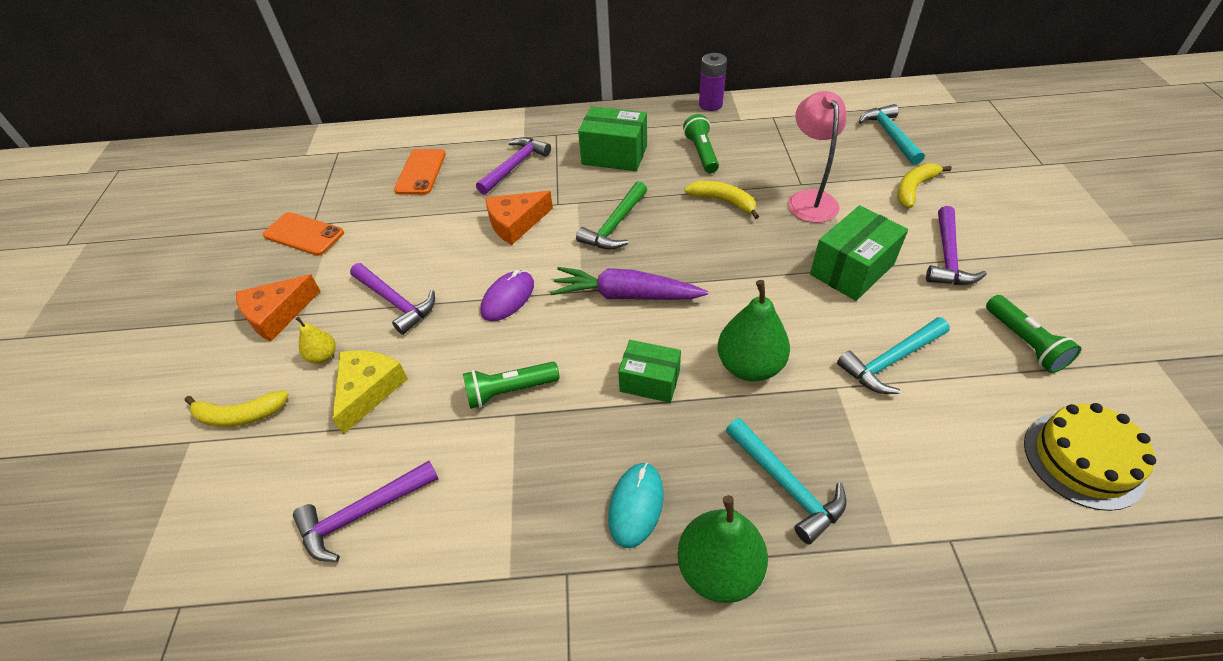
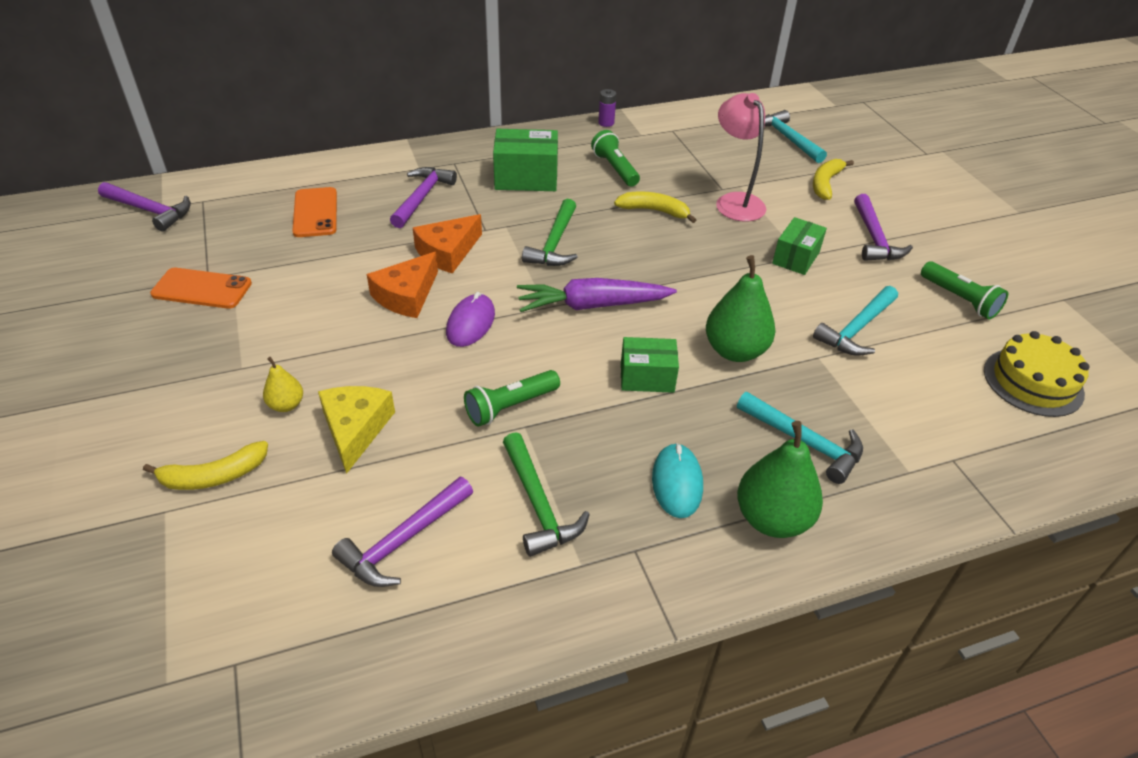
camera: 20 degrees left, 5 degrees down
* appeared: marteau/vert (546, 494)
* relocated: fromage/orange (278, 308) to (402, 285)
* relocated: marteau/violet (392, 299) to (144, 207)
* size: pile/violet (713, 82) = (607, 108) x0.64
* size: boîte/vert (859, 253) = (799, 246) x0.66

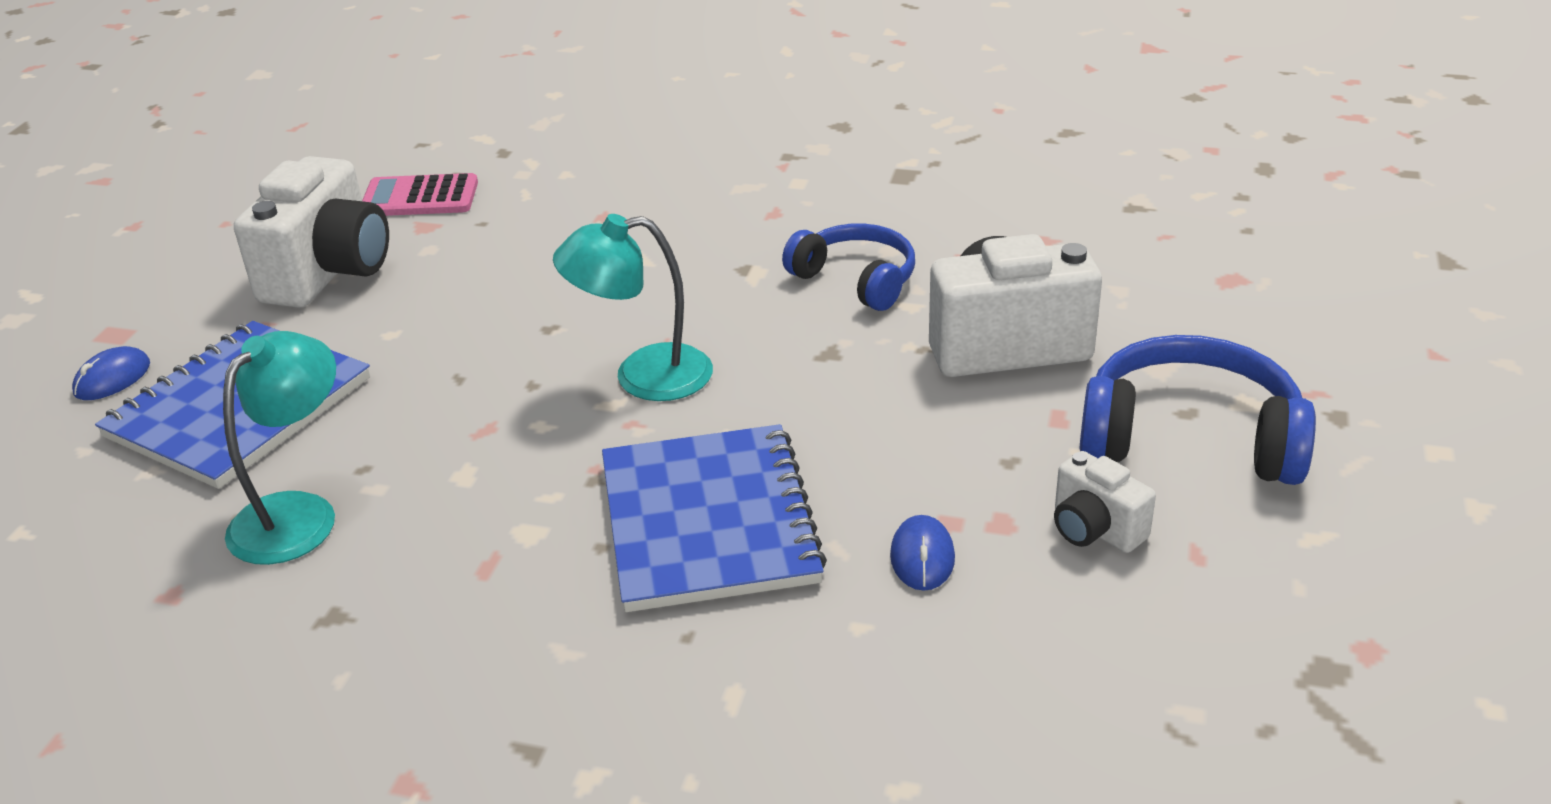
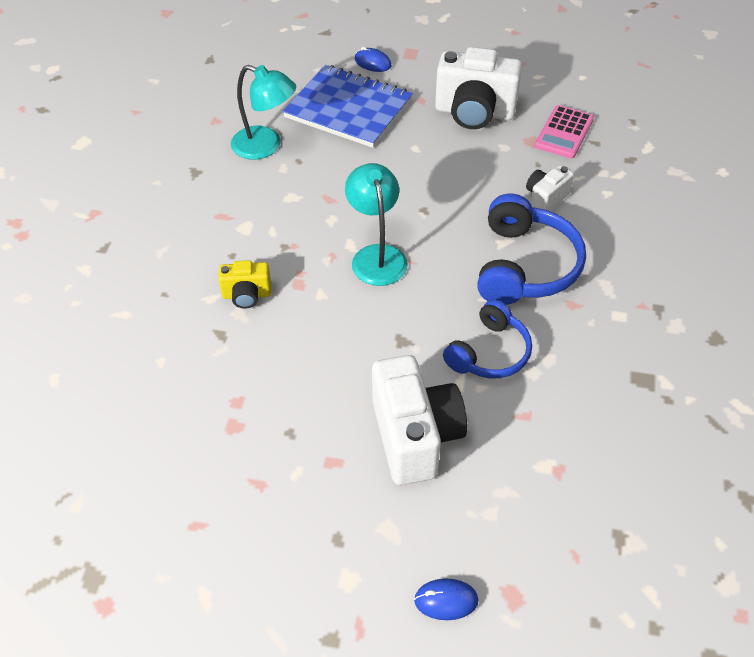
camera: 85 degrees right, 15 degrees up
* relocated: souris/bleu (922, 553) to (446, 599)
* relocated: appareil photo/blanc (1105, 502) to (550, 188)
* relocated: casque audio/bleu (1198, 410) to (531, 249)
* exchanged: carnet/bleu (714, 518) to appareil photo/jaune (244, 284)
* spun: calculatrice/rose (420, 194) = (564, 131) 150 degrees counterclockwise

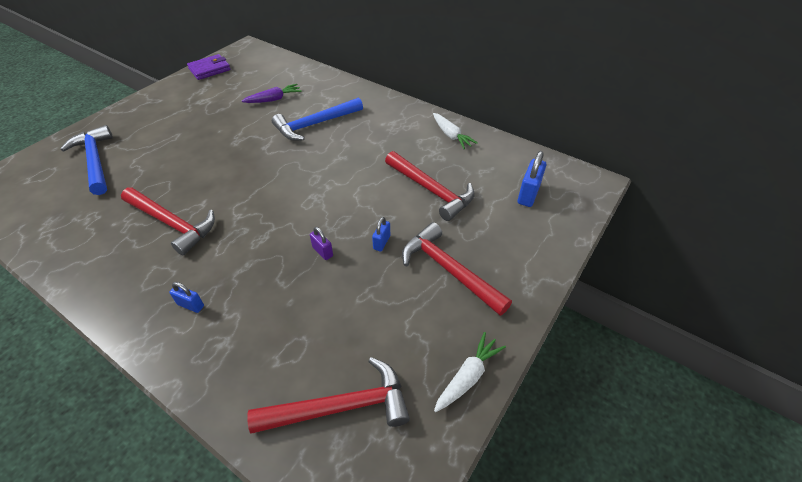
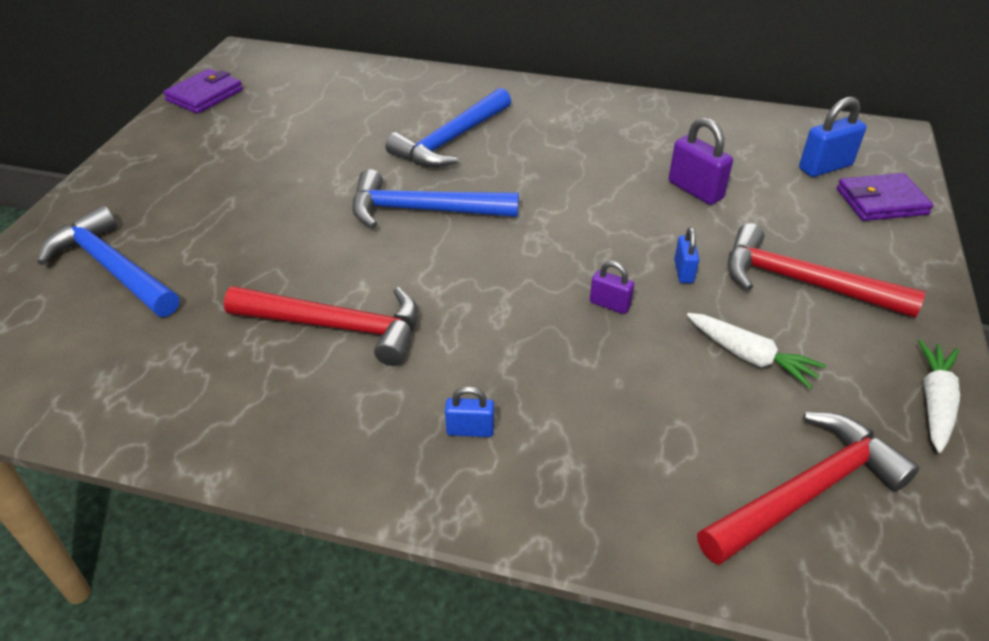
camera: 20 degrees left, 5 degrees down
* missing: carotte/violet (272, 93)
* appeared: marteau/bleu (435, 198)
* appeared: portefeuille/violet (885, 197)
* relocated: carotte/blanc (455, 131) to (756, 351)
* exchanged: marteau/rouge (430, 186) to cadenas/violet (701, 161)
* spun: cadenas/bleu (532, 179) = (833, 137) 60 degrees clockwise

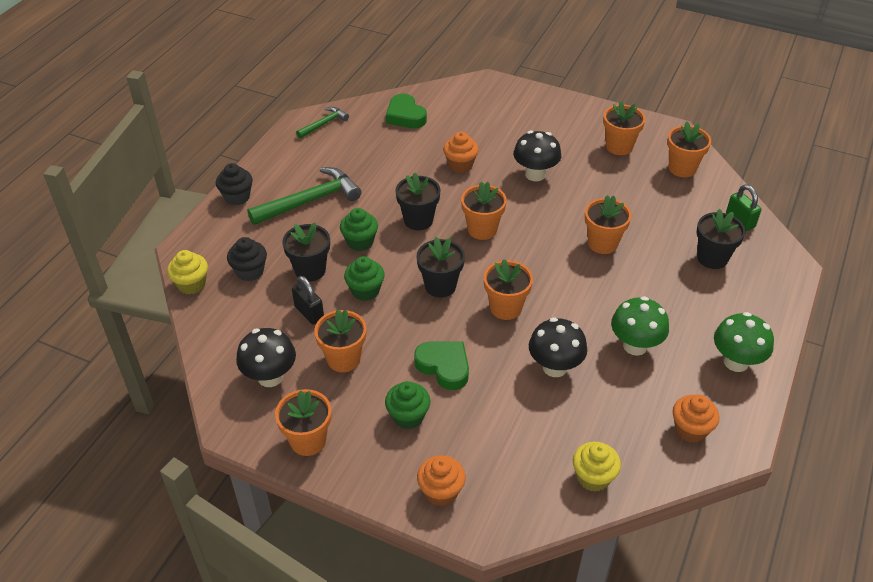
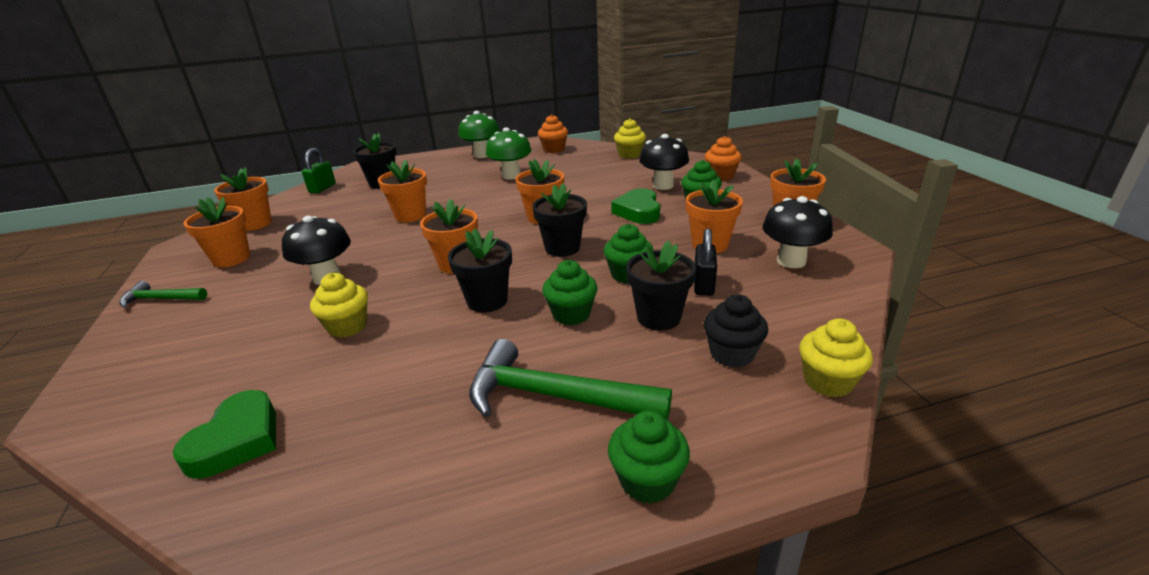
camera: 130 degrees left, 15 degrees down
* relocated: marteau/vert (322, 122) to (163, 294)
* relocated: champignon/noir (558, 347) to (664, 162)
* colour: muffin/noir (234, 184) to muffin/vert (649, 457)
* colour: muffin/orange (461, 152) to muffin/jaune (339, 305)

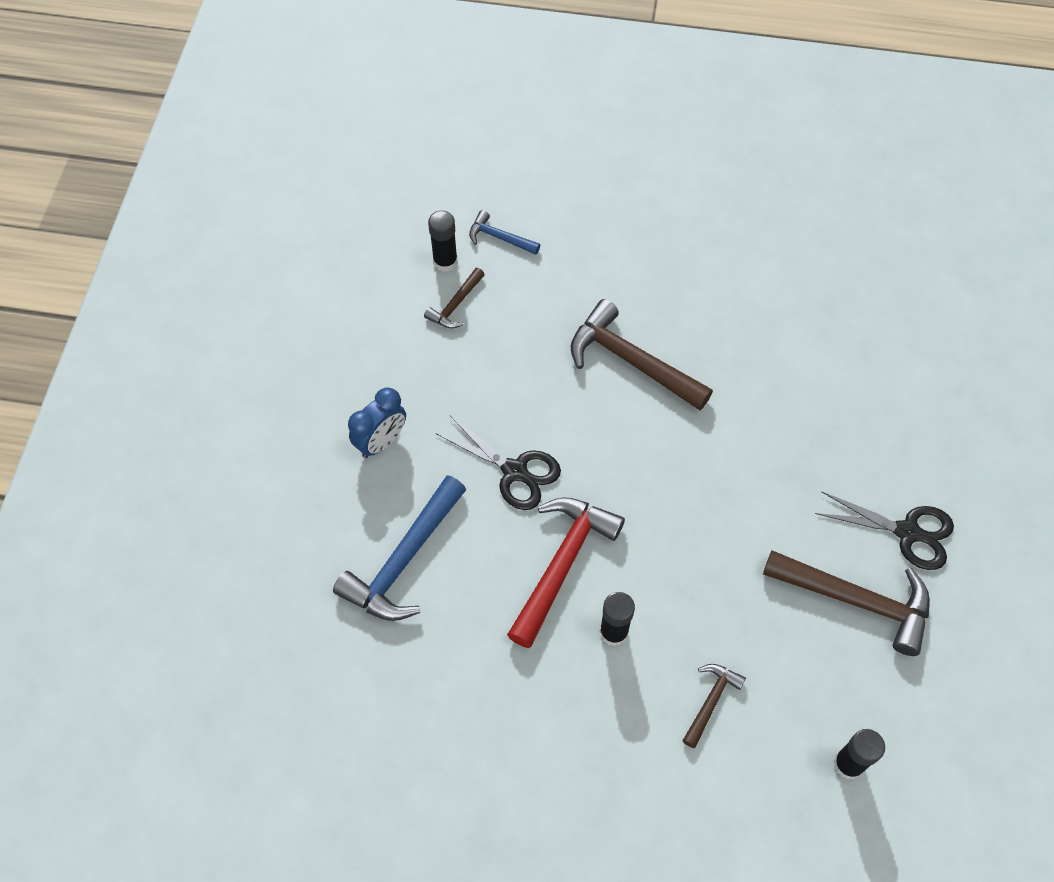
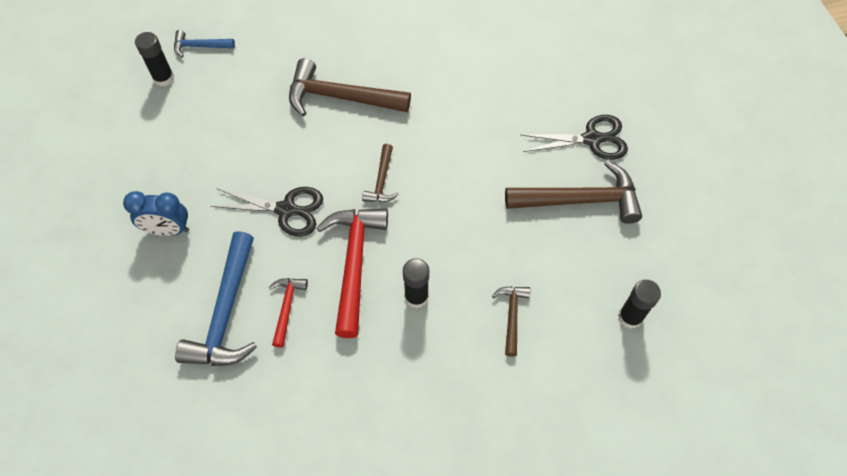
camera: 25 degrees left, 0 degrees up
* appeared: marteau/rouge (288, 313)
* relocated: marteau/marron (454, 298) to (380, 173)
* spun: réveil/bleu (377, 422) = (156, 213) 75 degrees clockwise

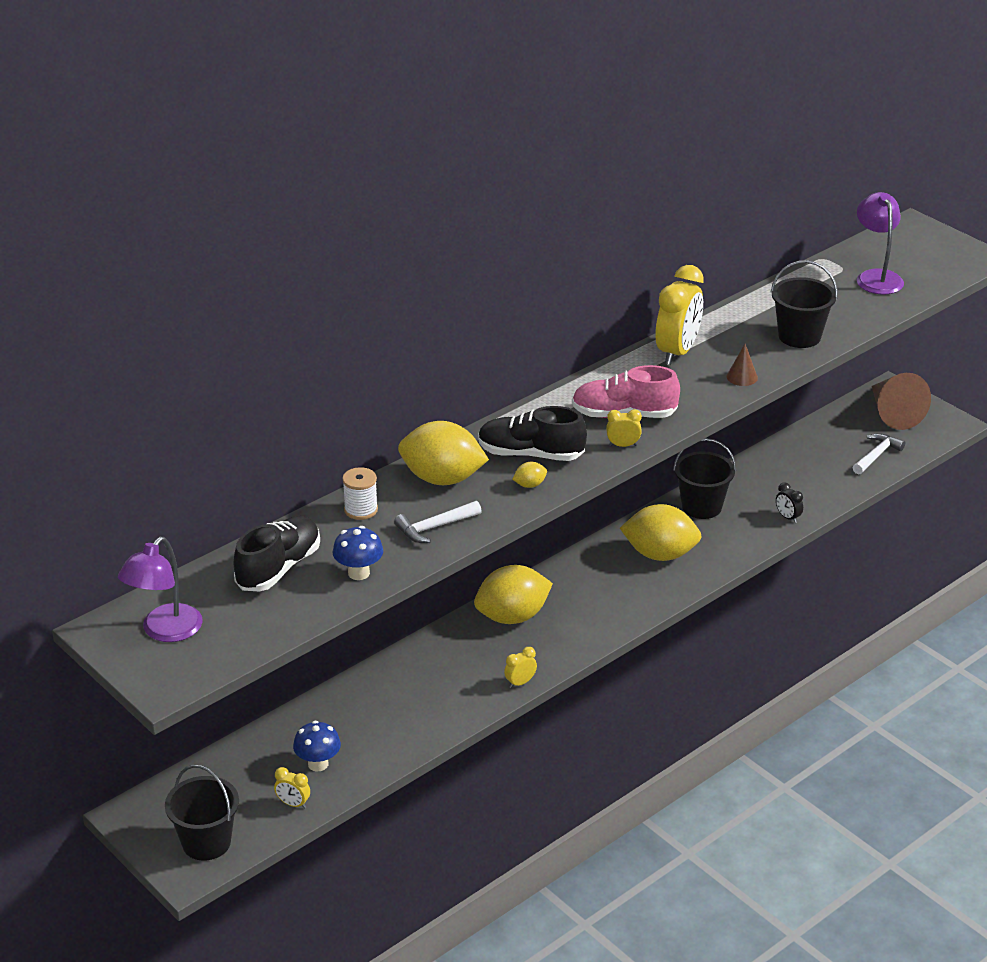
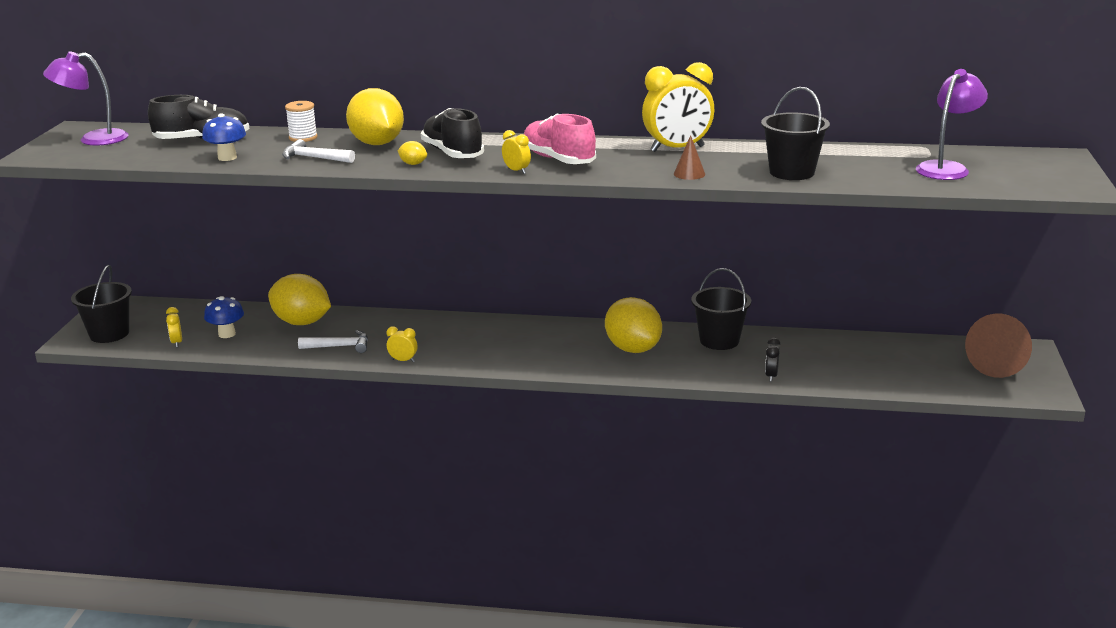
camera: 50 degrees right, 10 degrees down
* relocated: citron/jaune (513, 594) to (299, 299)
* relocated: marteau/blanc (879, 454) to (333, 341)

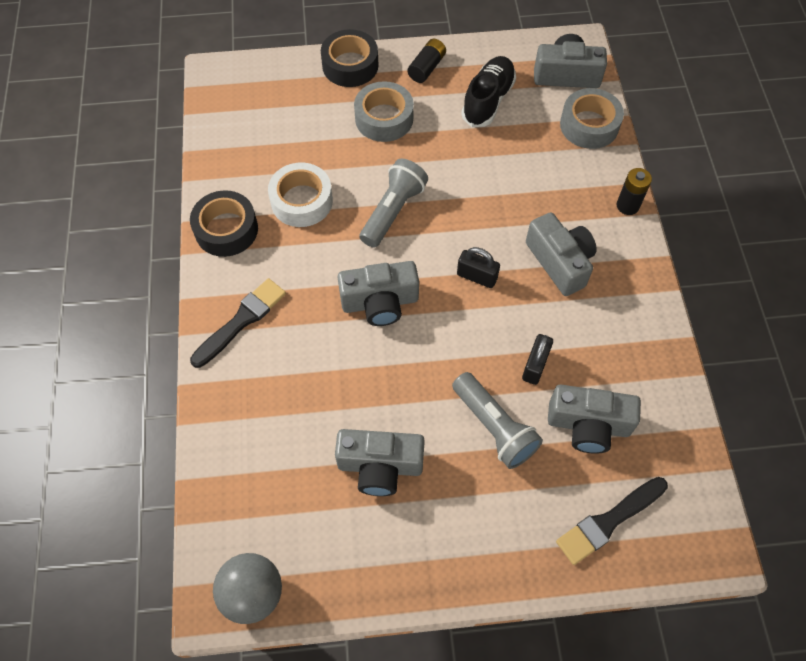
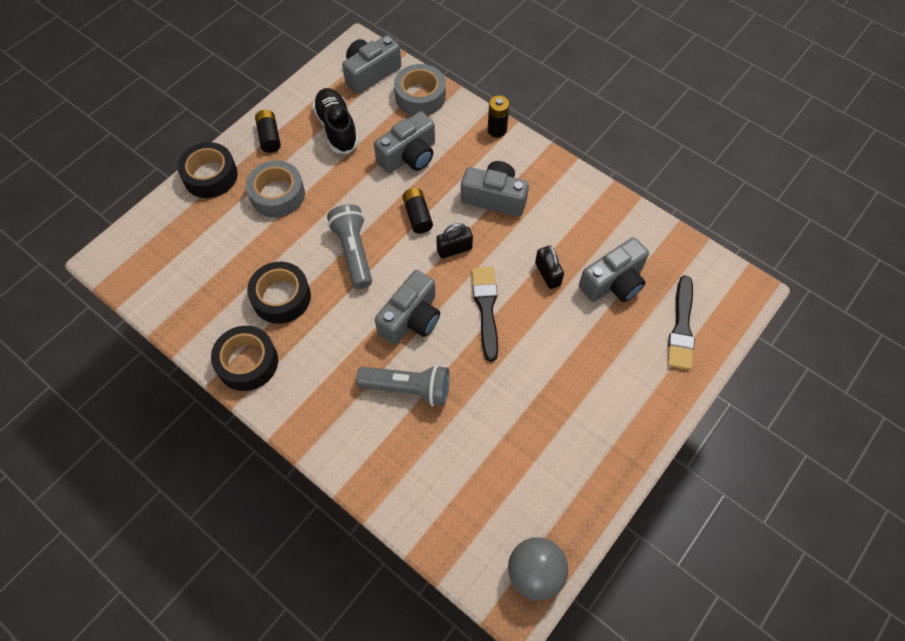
camera: 45 degrees left, 0 degrees up
* appeared: pile/noir (417, 211)
* relocated: pinceau/noir (238, 323) to (485, 314)
* relocated: appareil photo/gris (380, 462) to (404, 142)
* relocated: lampe de poche/gris (497, 420) to (402, 385)
* colour: ruban adhésif/blanc (300, 195) to ruban adhésif/noir (279, 293)

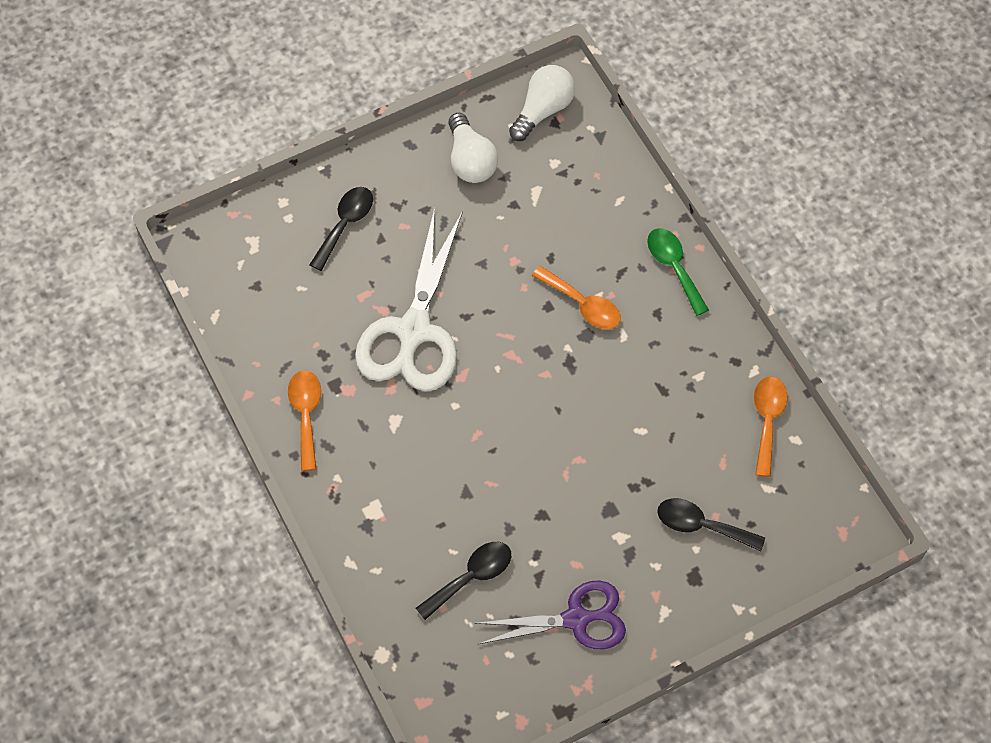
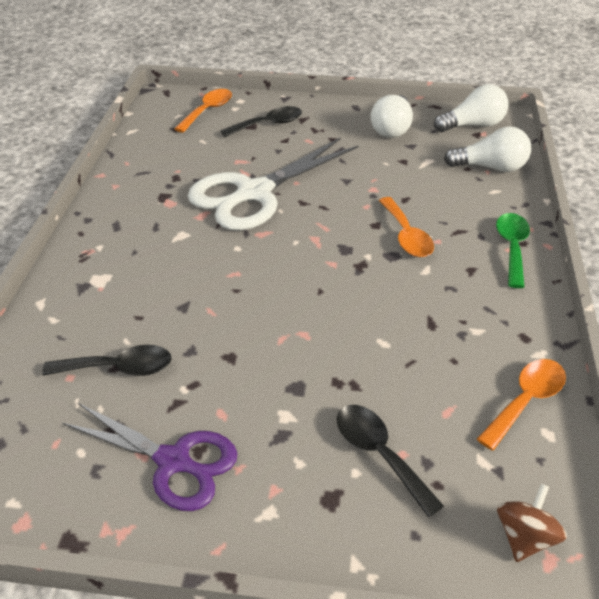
camera: 35 degrees right, 20 degrees down
* appeared: ampoule/blanc (487, 149)
* appeared: toupie/marron (532, 523)
* relocated: cuillère/orange (304, 420) to (203, 111)

